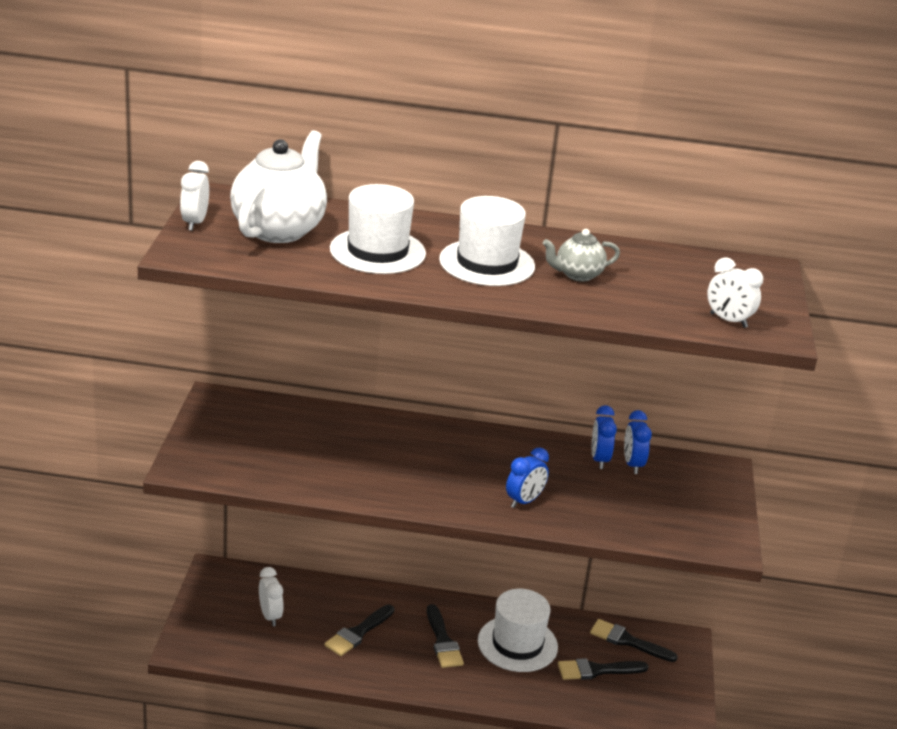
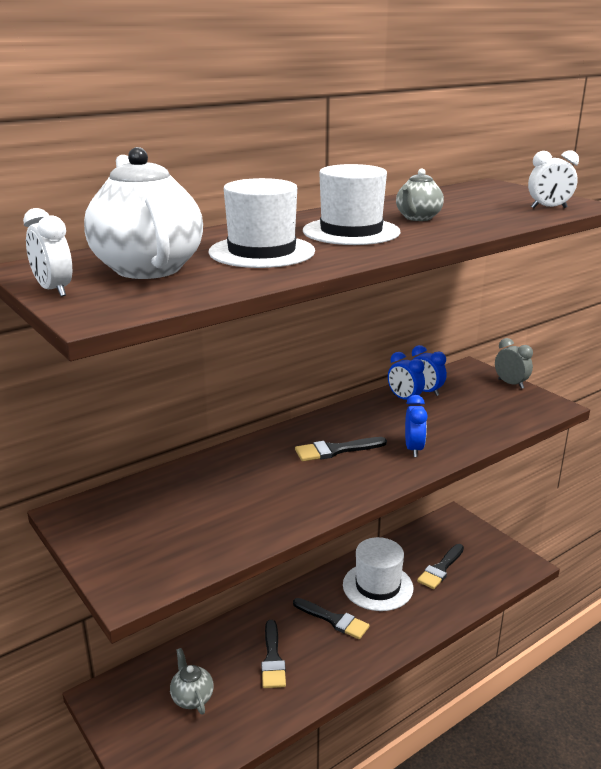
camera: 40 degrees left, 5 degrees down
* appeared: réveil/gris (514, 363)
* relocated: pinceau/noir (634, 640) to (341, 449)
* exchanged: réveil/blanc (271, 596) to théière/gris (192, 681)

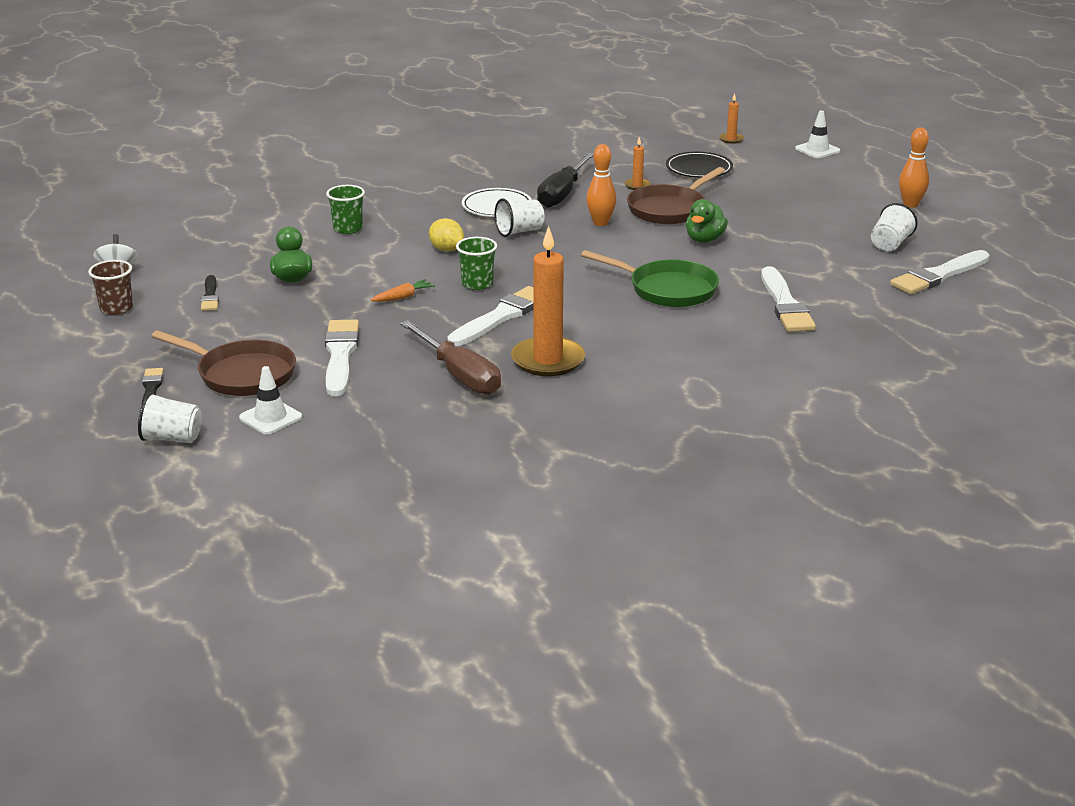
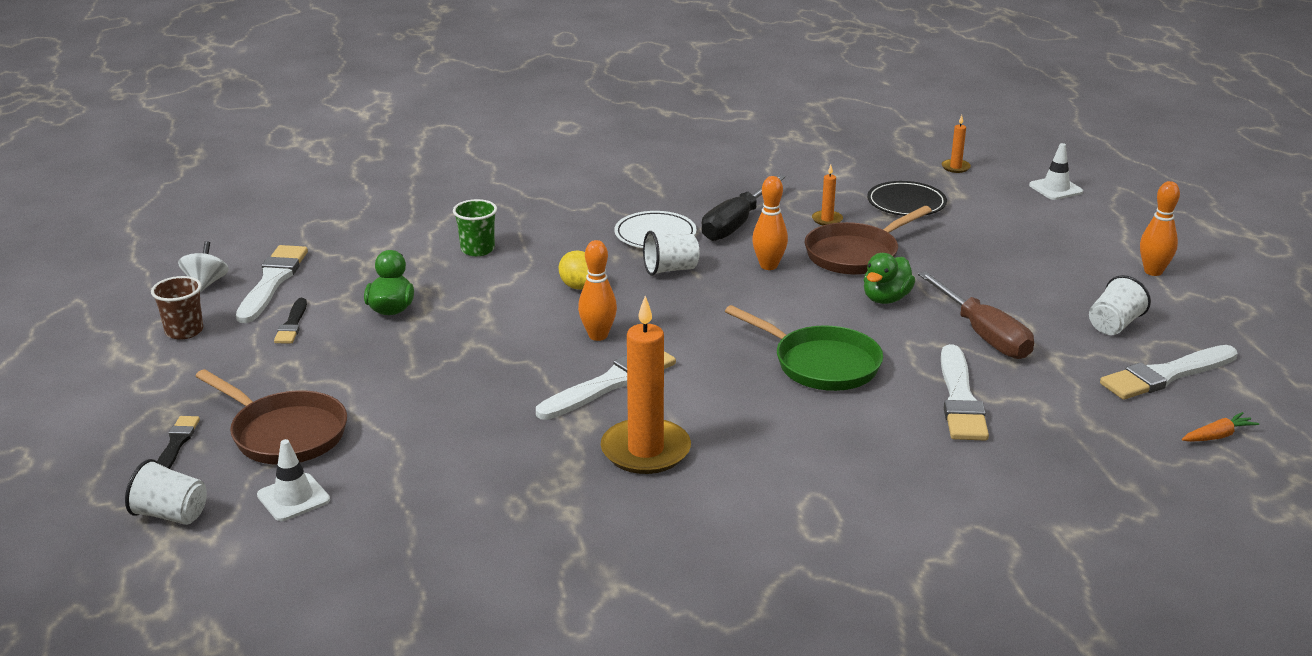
camera: 10 degrees right, 0 degrees up
* relocated: pinceau/blanc (342, 357) to (272, 284)
* relocated: carotte/orange (403, 290) to (1220, 427)
* relocated: tournevis/marron (450, 357) to (976, 315)
* exchanged: gobelet/vert (476, 263) to quille/orange (597, 290)

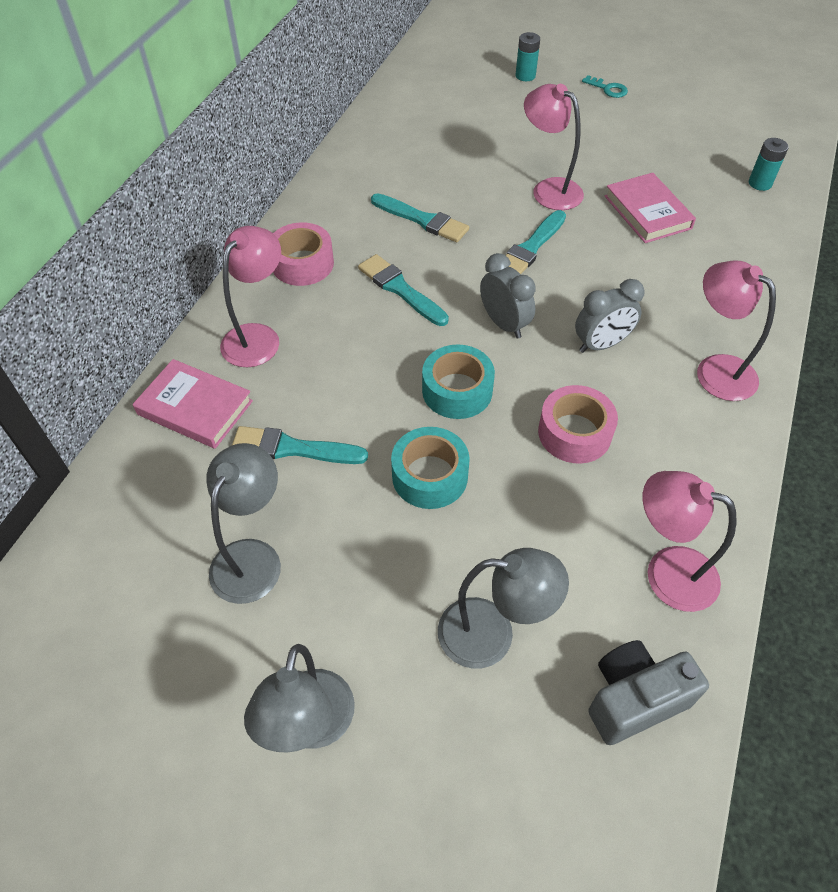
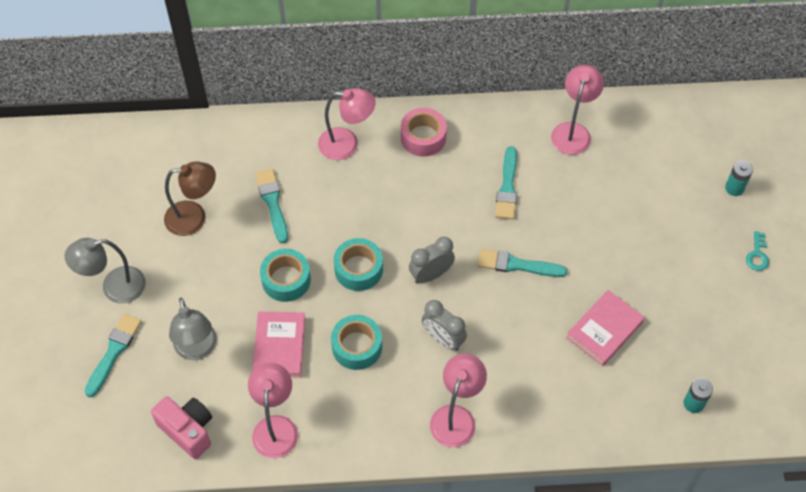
camera: 65 degrees right, 5 degrees up
* relocated: livre/rose (193, 404) to (278, 345)
* relocated: pinceau/turquoise (403, 290) to (113, 355)
* relocated: lampe/rose (554, 147) to (577, 110)
* colour: lampe/gris (243, 523) to lampe/marron (190, 199)
* colour: ruban adhésif/rose (578, 424) to ruban adhésif/turquoise (356, 342)
* colour: appareil photo/gris (648, 692) to appareil photo/rose (181, 428)
* spun: réveil/gris (508, 295) = (432, 260) 150 degrees counterclockwise

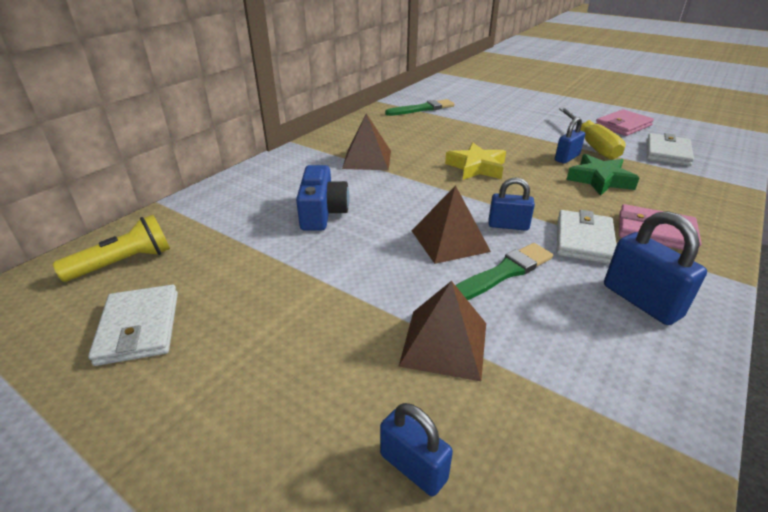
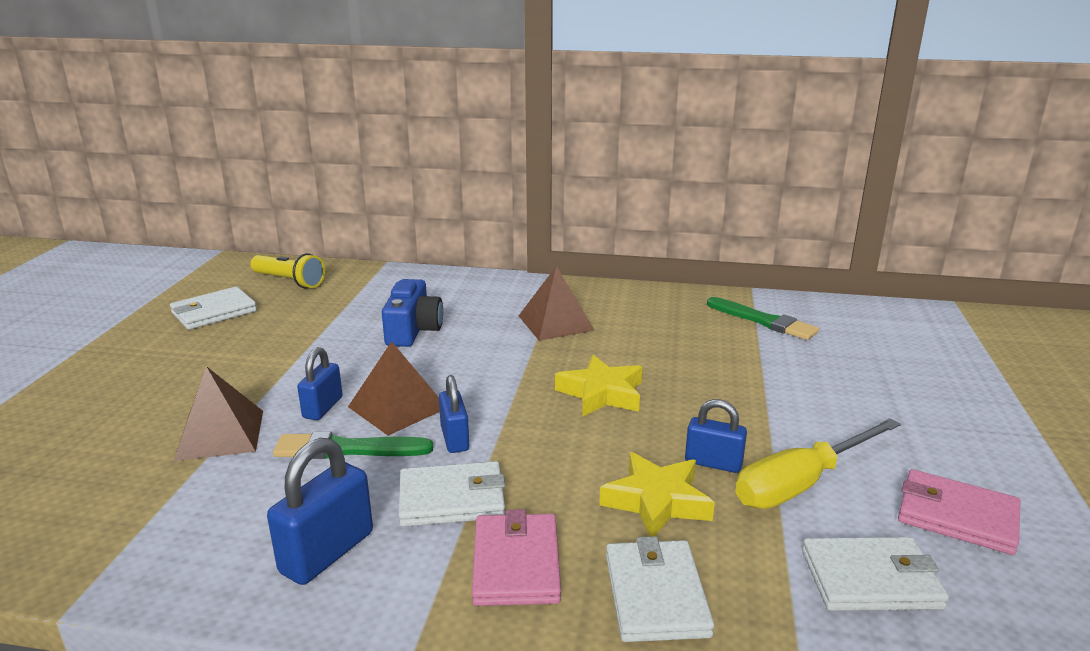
camera: 65 degrees right, 10 degrees down
* appeared: portefeuille/blanc (660, 589)
* relocated: cadenas/bleu (416, 449) to (320, 383)
* colour: étoile/vert (602, 175) to étoile/jaune (657, 494)
* spun: appareil photo/bleu (323, 198) = (412, 313) 60 degrees counterclockwise
* spun: pinceau/vert (504, 271) = (353, 445) 150 degrees clockwise

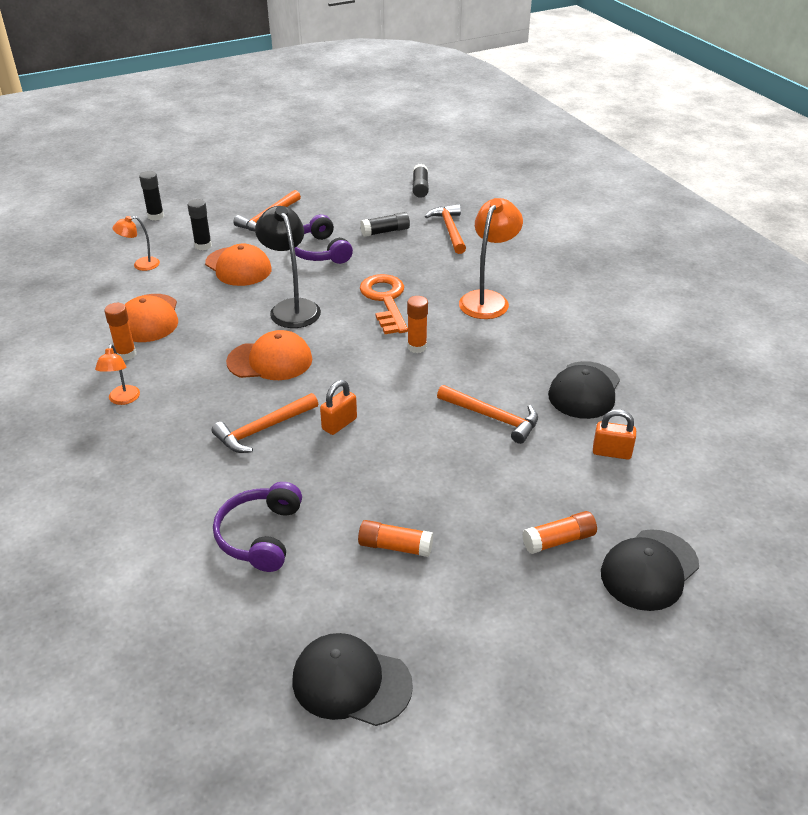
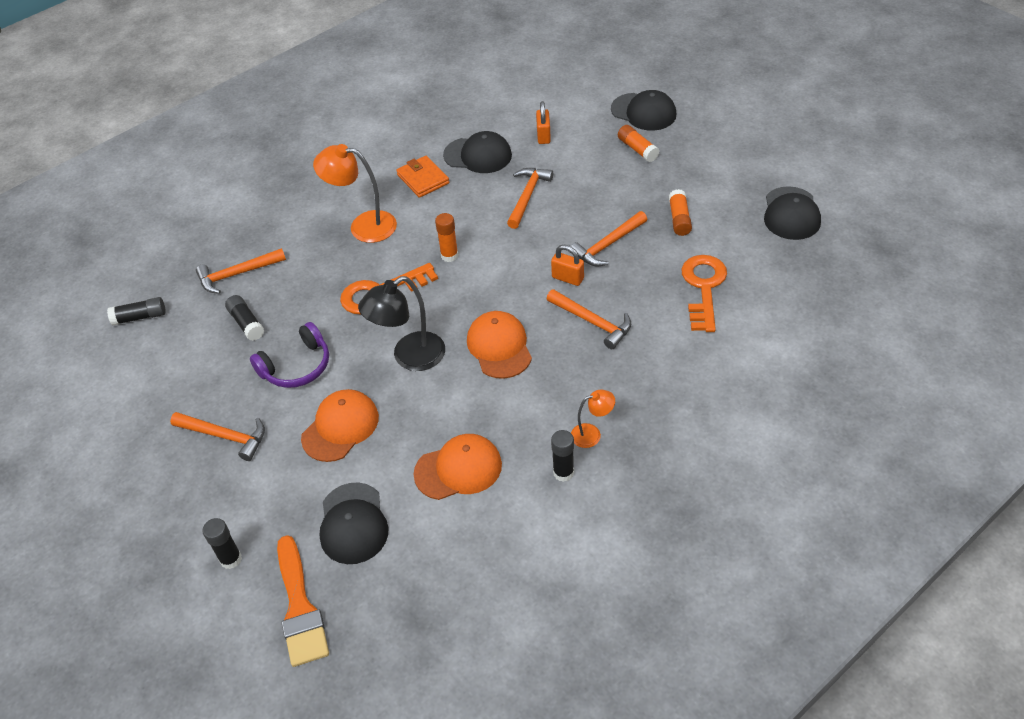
camera: 100 degrees left, 10 degrees up
* missing: bâton de colle/orange (120, 331)
* appeared: pinceau/orange (303, 601)
* appeared: portefeuille/orange (422, 177)
* appeared: marteau/orange (609, 238)
* relocated: bâton de colle/noir (200, 224) to (562, 456)
* exchanged: lampe/orange (136, 243) to casquette/noir (354, 523)
* exchanged: casque audio/violet (257, 527) to clé/orange (704, 293)

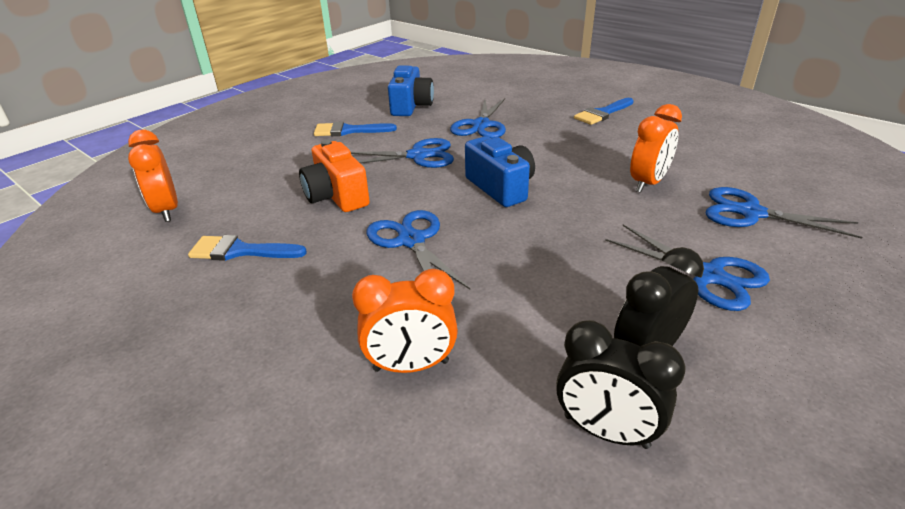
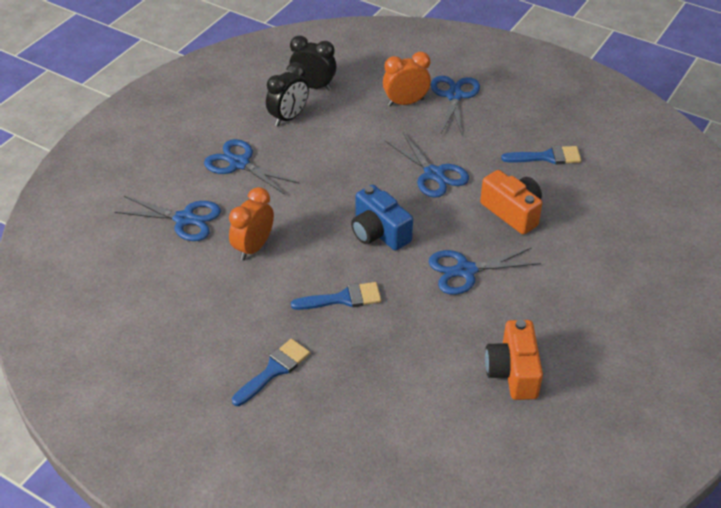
camera: 170 degrees right, 10 degrees up
* missing: réveil/orange (153, 175)
* relocated: pinceau/bleu (355, 128) to (336, 296)
* relocated: ciseaux/bleu (478, 118) to (455, 106)
* colour: appareil photo/bleu (411, 91) to appareil photo/orange (514, 359)

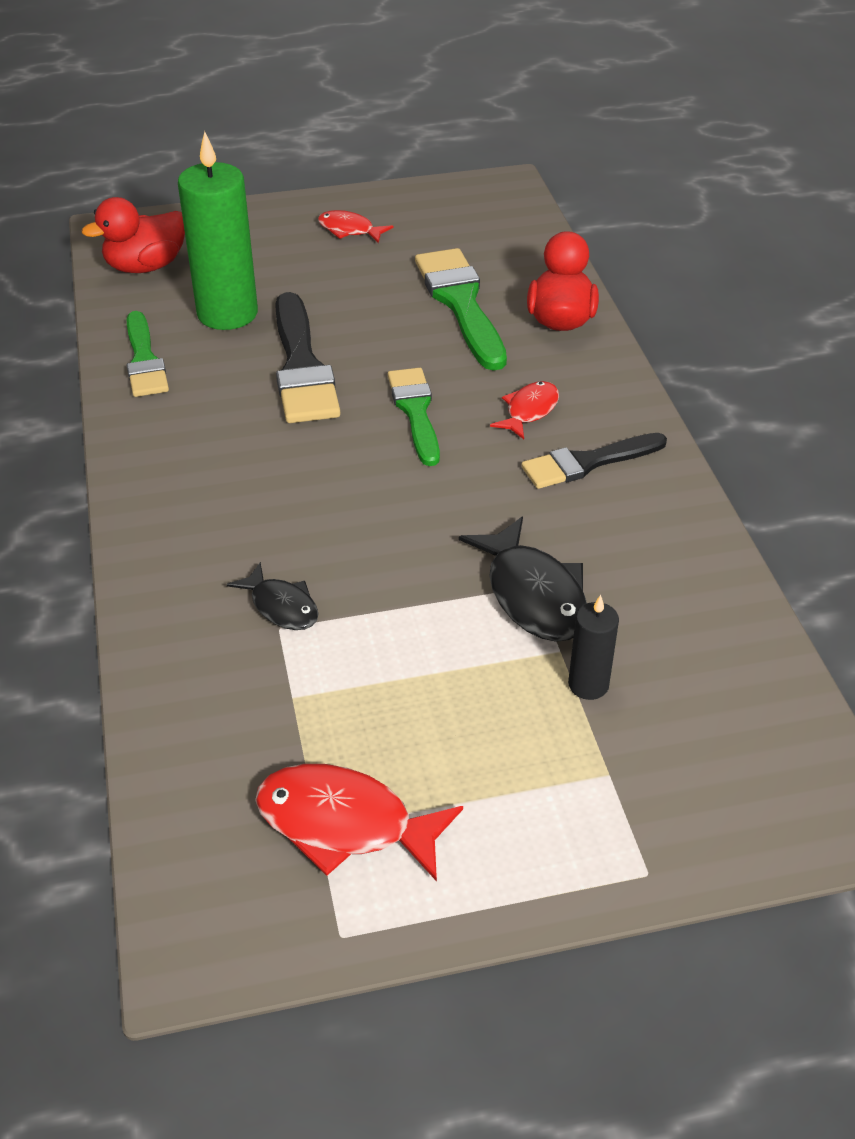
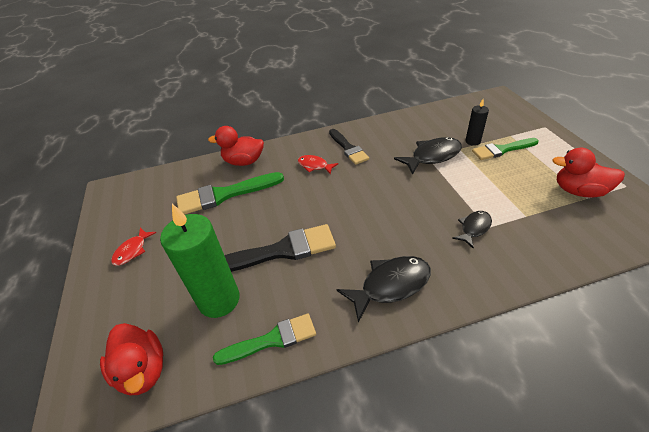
camera: 90 degrees left, 0 degrees up
* appeared: poisson/noir (384, 289)
* relocated: pinceau/vert (414, 417) to (505, 149)
* exchanged: poisson/rouge (359, 823) to canard/rouge (588, 173)

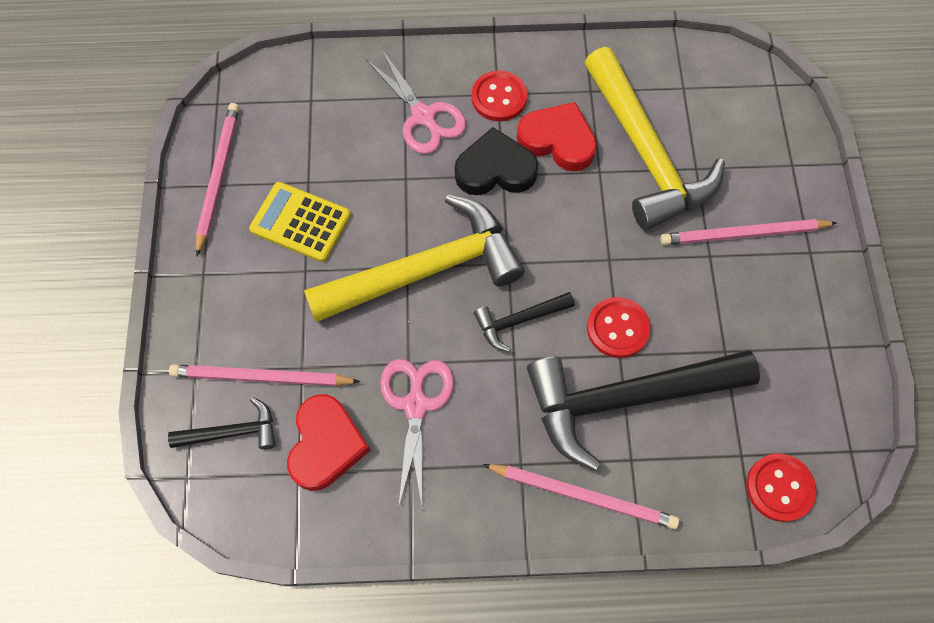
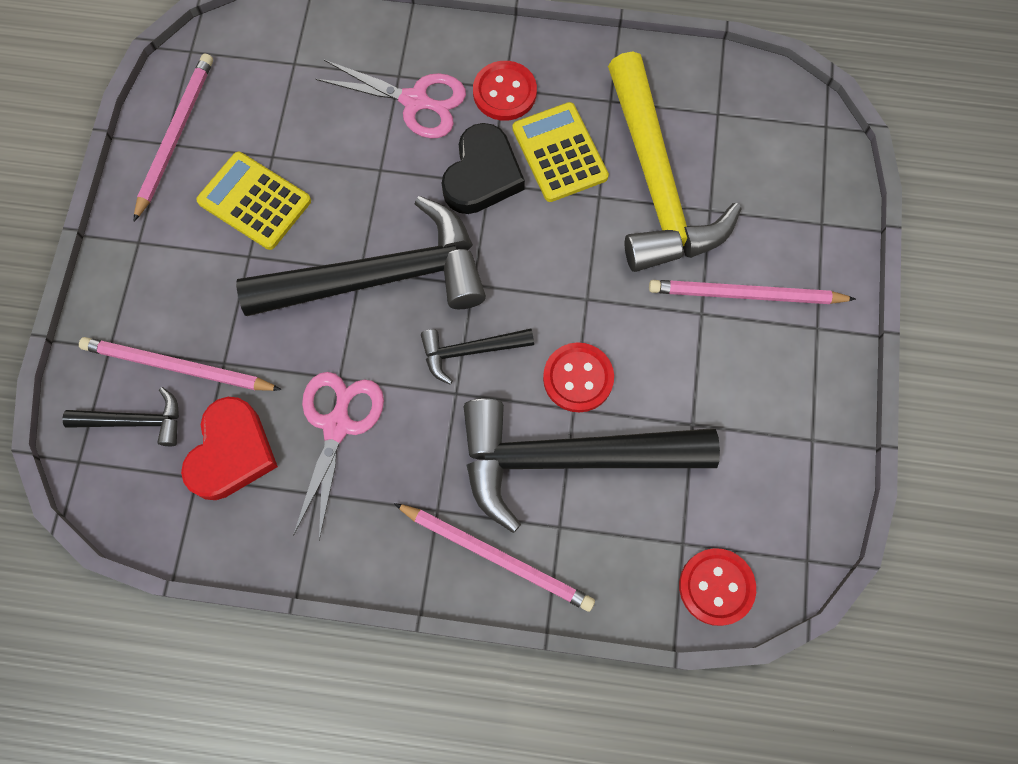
camera: 10 degrees right, 5 degrees up
* exchanged: cœur/rouge (557, 137) to calculatrice/jaune (561, 152)
* colour: marteau/jaune (414, 258) to marteau/noir (361, 256)
* spun: ciseaux/rose (416, 102) = (391, 99) 45 degrees counterclockwise
* spun: cœur/noir (496, 161) = (483, 168) 105 degrees clockwise

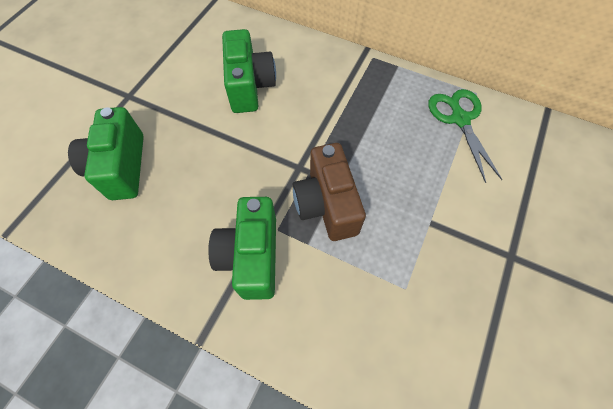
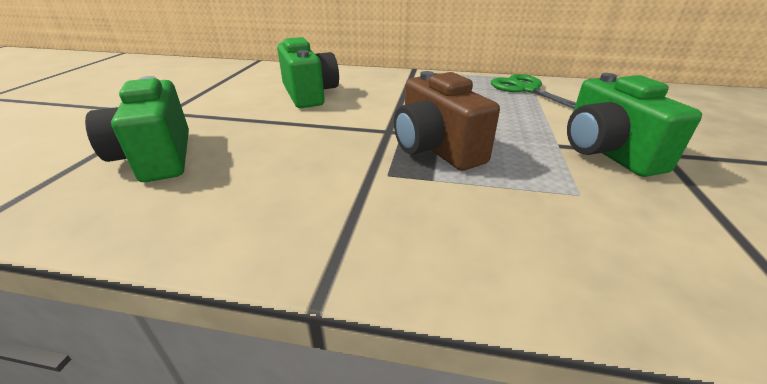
camera: 15 degrees left, 30 degrees down
* relocated: appareil photo/vert (242, 248) to (634, 125)

